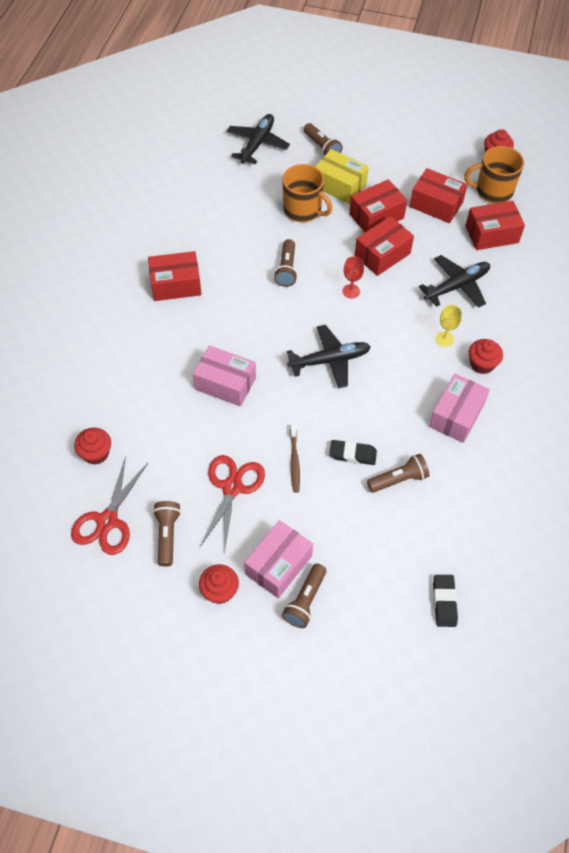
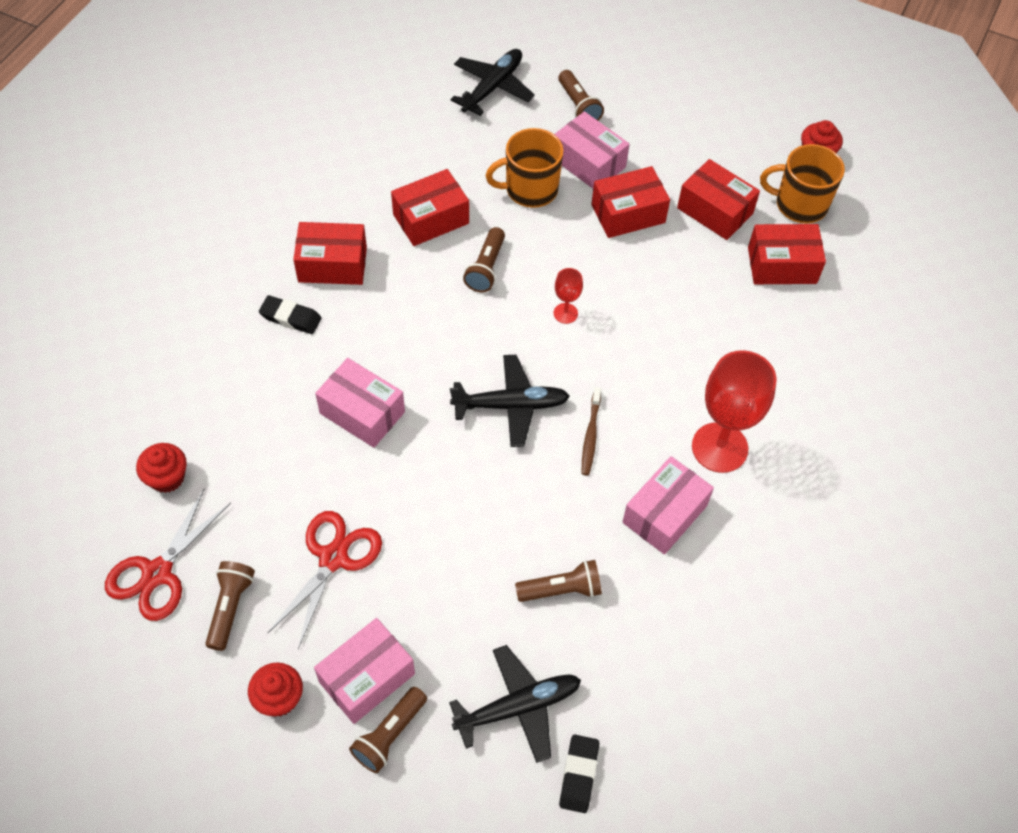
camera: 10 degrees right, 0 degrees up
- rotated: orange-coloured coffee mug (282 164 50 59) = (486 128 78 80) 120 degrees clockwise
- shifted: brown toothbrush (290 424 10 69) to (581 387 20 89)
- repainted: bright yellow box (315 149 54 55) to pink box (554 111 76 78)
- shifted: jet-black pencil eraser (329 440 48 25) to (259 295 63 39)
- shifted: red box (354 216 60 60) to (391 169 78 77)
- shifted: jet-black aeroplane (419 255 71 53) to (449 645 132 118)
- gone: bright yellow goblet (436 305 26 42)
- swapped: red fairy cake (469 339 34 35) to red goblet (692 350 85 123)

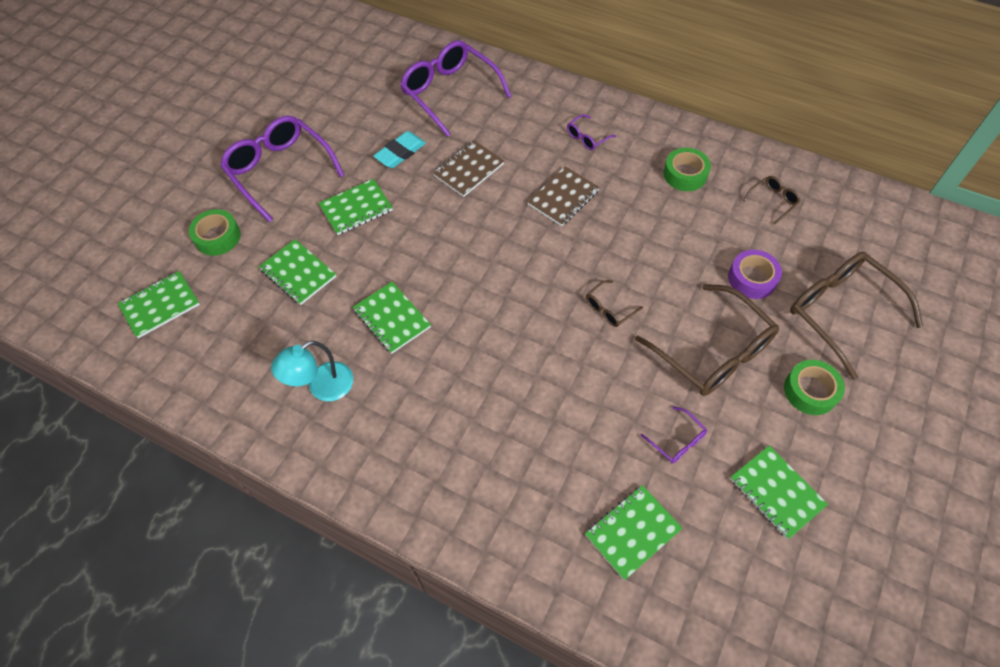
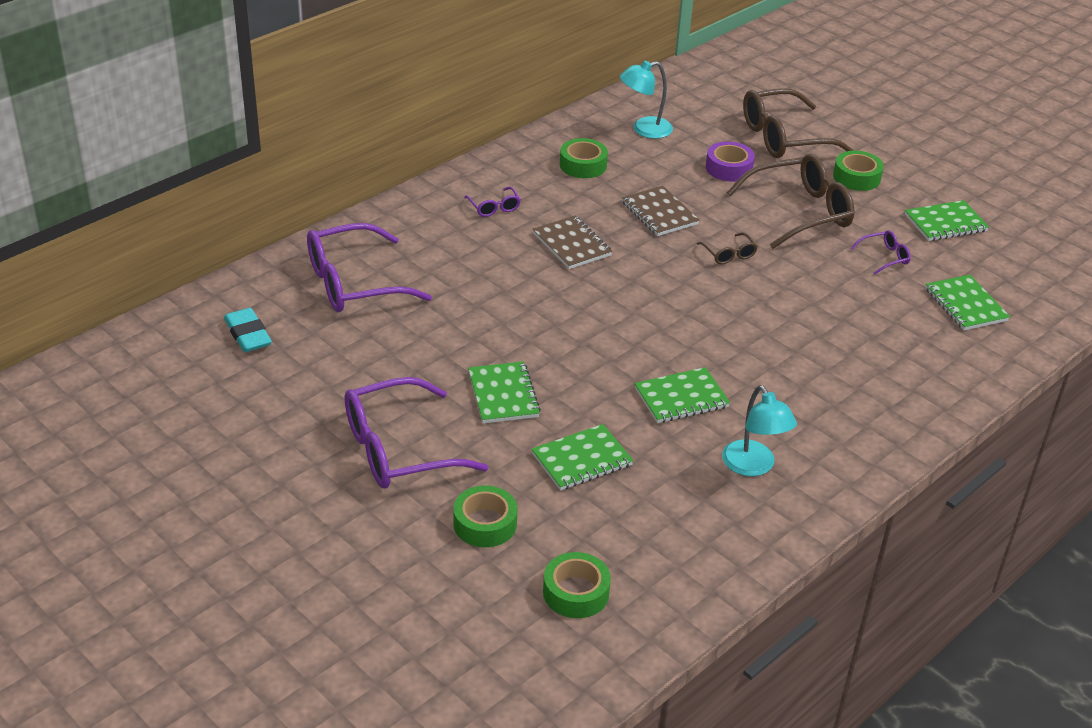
camera: 75 degrees left, 20 degrees down
- swapped: emerald exercise book (118 271 82 67) to emerald roll of tape (543 552 68 66)
- shifted: aqua pencil eraser (373 131 53 37) to (224 308 48 44)
- shifted: brown exercise book (433 140 71 57) to (622 186 78 50)
- swapped: brown eyeglasses (743 176 58 49) to aqua reading lamp (620 61 53 78)

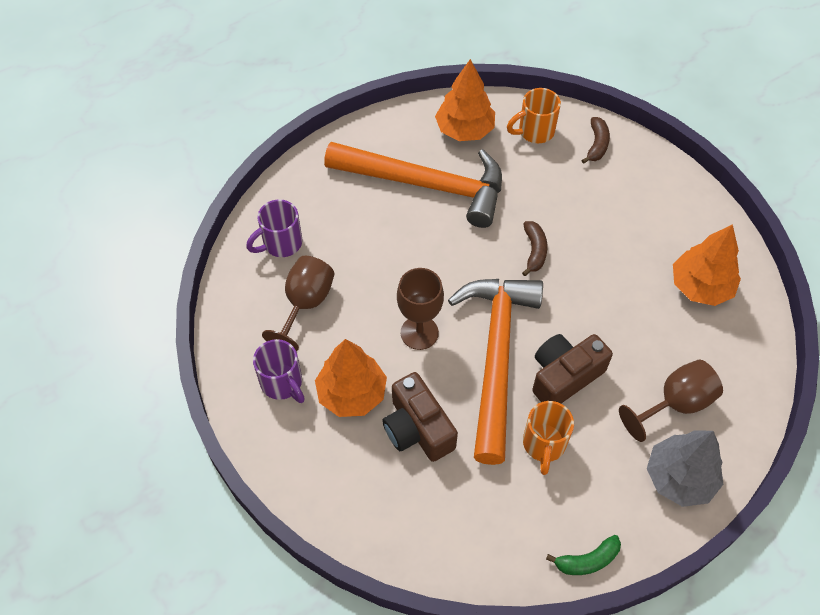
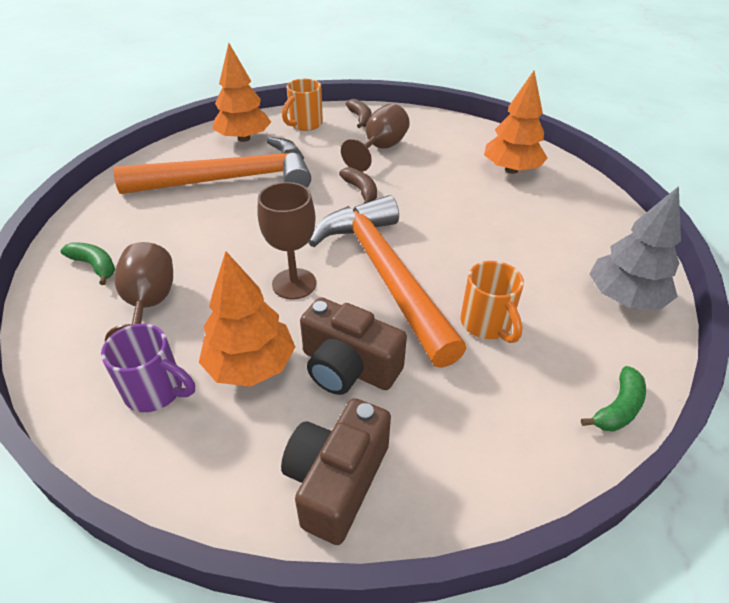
camera: 30 degrees left, 15 degrees down
- swapped: purple coffee mug (246 199 56 58) to emerald banana (61 242 54 43)
- shifted: brown photo camera (532 334 81 69) to (281 398 110 147)
- shifted: brown goblet (619 360 104 82) to (341 103 69 69)

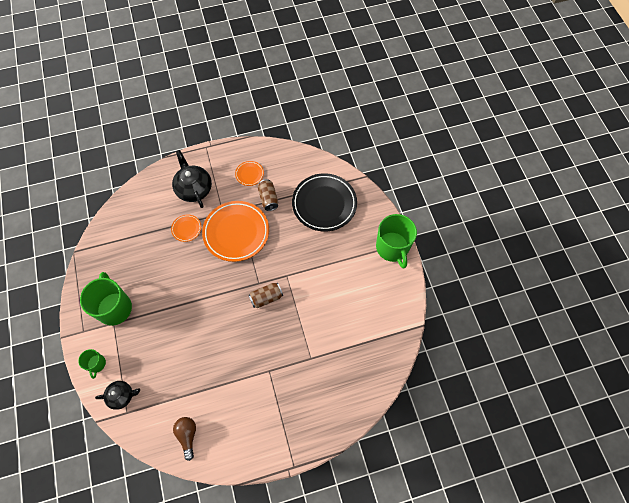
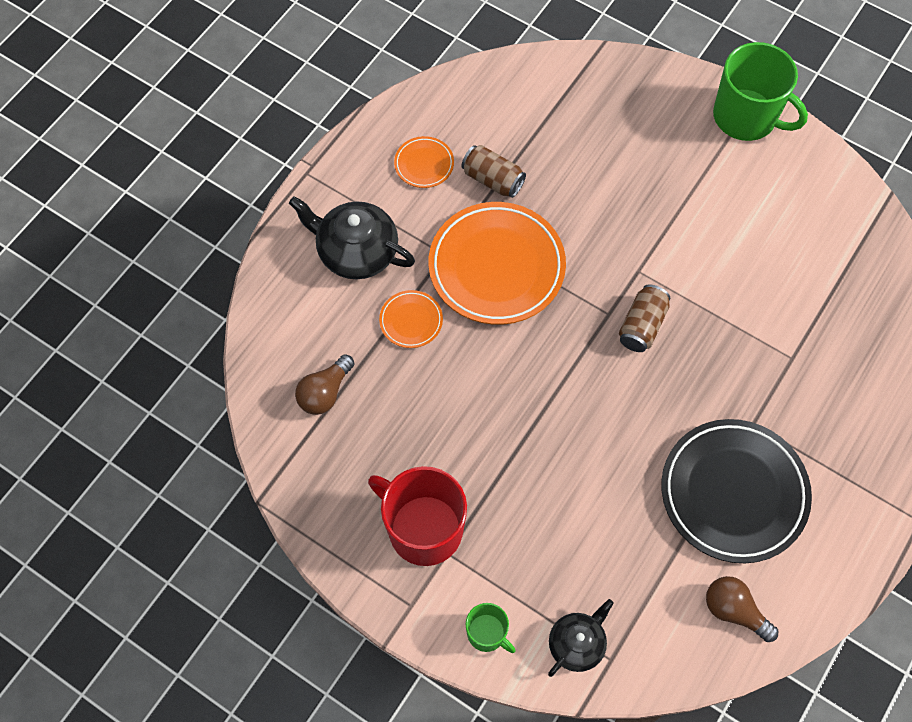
camera: 40 degrees left, 0 degrees up
- repainted: emerald coffee mug (80 272 52 54) to red coffee mug (368 466 99 100)
- shifted: jet-black flat dish (292 173 65 59) to (661 419 151 144)
- new: brown lightbulb (295 354 59 61)

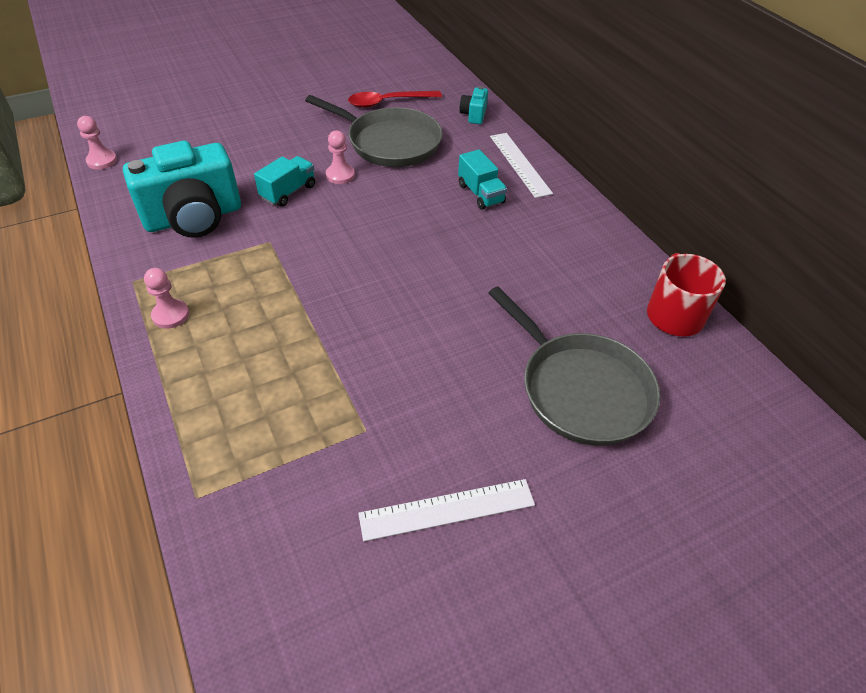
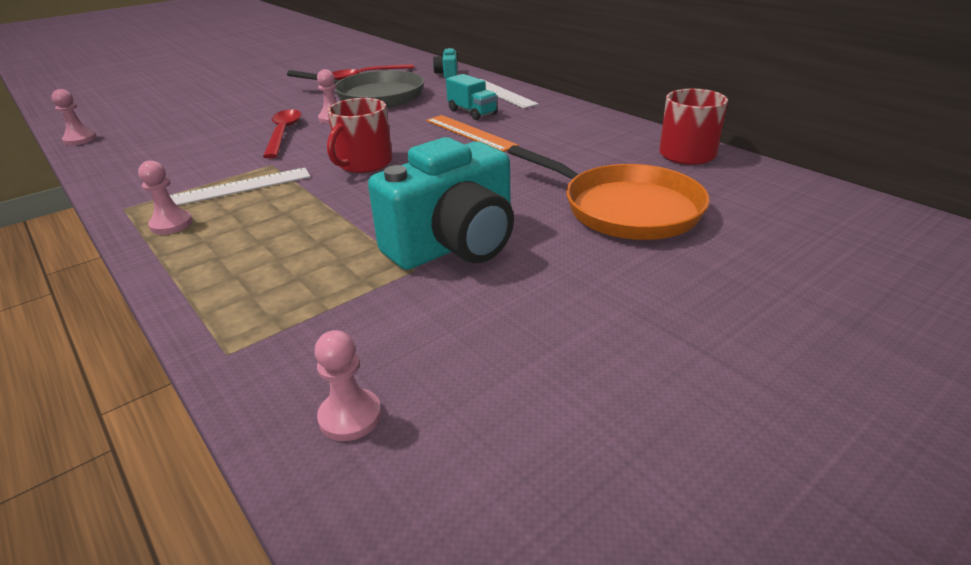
camera: 10 degrees left, 15 degrees down
- shifted: aqua photo camera (123 141 118 97) to (368 137 146 133)
- swapped: aqua truck (254 156 61 51) to red spoon (263 110 38 49)
- shifted: white straightedge (358 479 177 62) to (170 168 141 38)
- repainted: gray frying pan (488 286 172 160) to orange-coloured frying pan (508 145 202 95)
- new: pink game pawn (314 330 68 111)
- new: red coffee mug (327 98 65 75)
- new: orange-coloured straightedge (426 115 93 37)

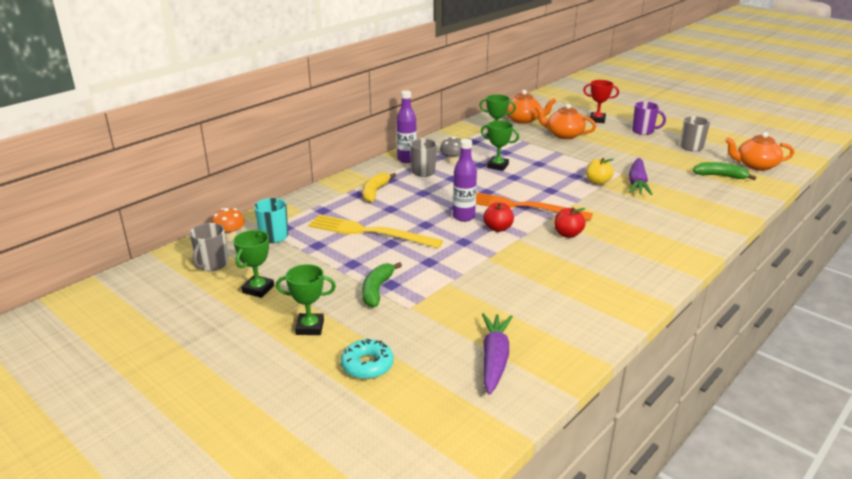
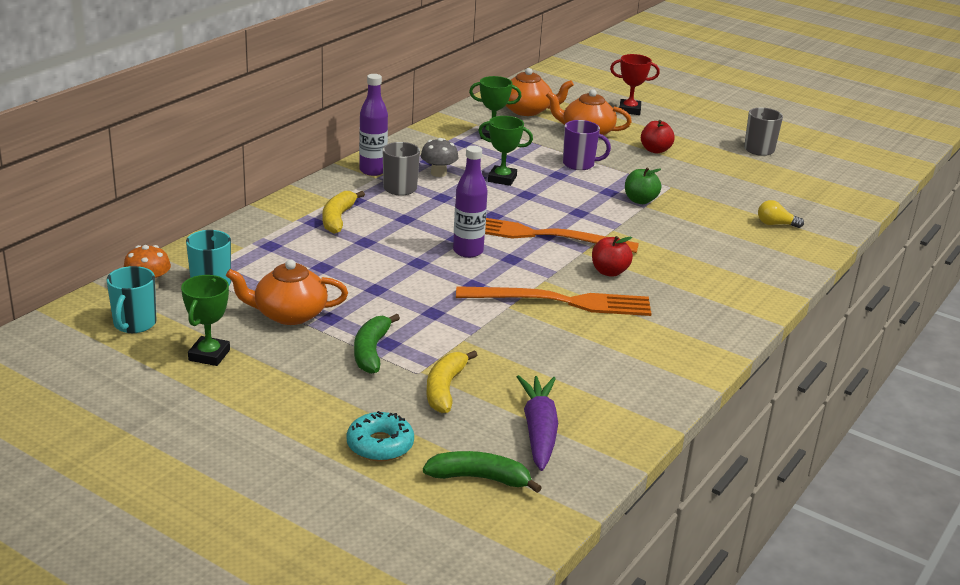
camera: 10 degrees left, 0 degrees up
- repainted: gray coffee mug (190 223 38 48) to aqua coffee mug (106 266 50 67)
- gone: emerald prize cup (276 264 60 71)
- gone: bright yellow table fork (308 215 135 33)
- shifted: red apple (483 202 31 30) to (641 120 34 33)
- repainted: bright yellow apple (586 158 28 27) to emerald apple (625 168 36 36)
- gone: purple root vegetable (629 158 23 37)
- shifted: purple coffee mug (632 102 34 33) to (563 120 48 50)
- shifted: emerald banana (693 162 63 18) to (423 451 119 42)
- shifted: orange-coloured tea pot (725 132 70 39) to (226 259 122 66)
- new: bright yellow banana (427 350 51 63)
- new: orange-coloured table fork (456 286 195 30)
- new: bright yellow lightbulb (758 200 46 28)

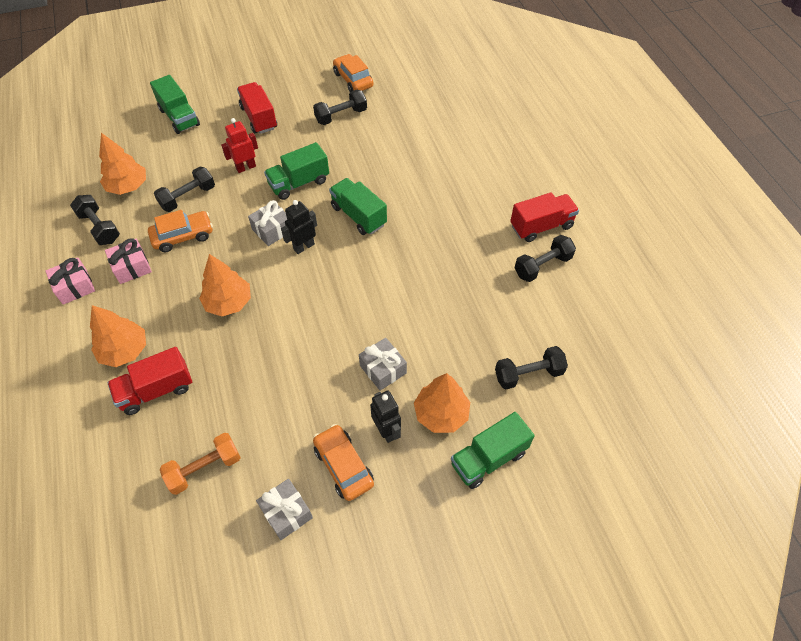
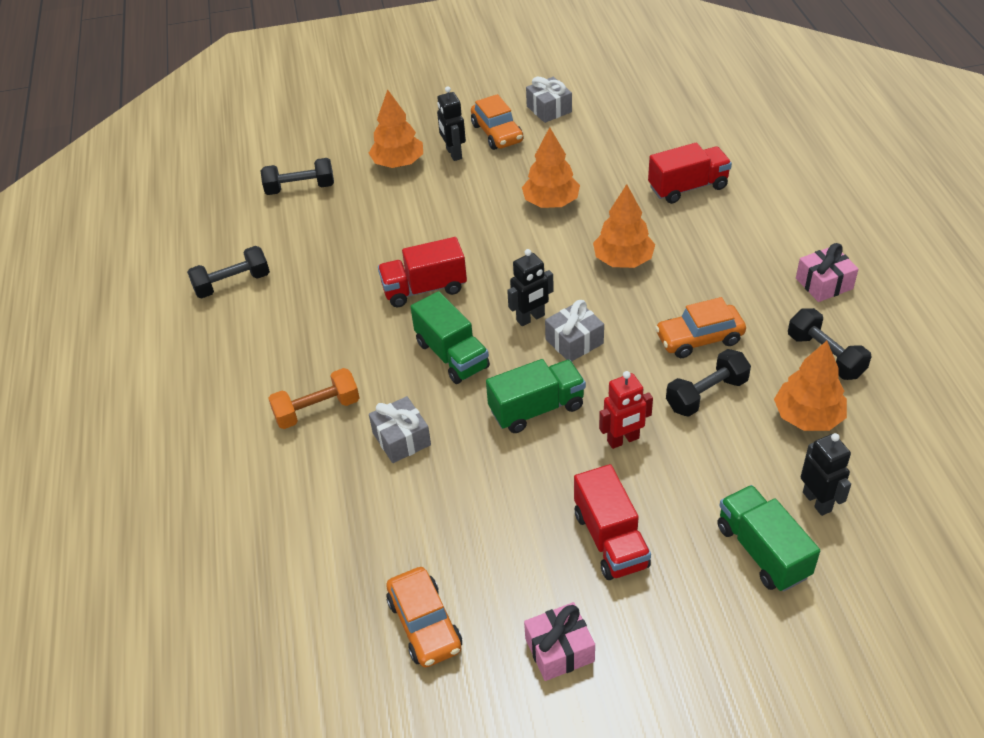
camera: 170 degrees left, 10 degrees down
- shifted: orange-coloured fir tree (90 305 56 62) to (522 127 58 81)
- shifted: pink gift (105 239 47 45) to (524 602 71 79)
- shifted: orange-coloured free weight (160 433 81 62) to (268 368 92 61)
- gone: jet-black free weight (313 90 54 35)
- shifted: gray gift (359 338 48 53) to (369 396 62 67)
- gone: emerald truck (451 412 84 77)
- shifted: red truck (510 192 69 50) to (378 237 89 70)
- new: jet-black toy robot (801 433 50 83)

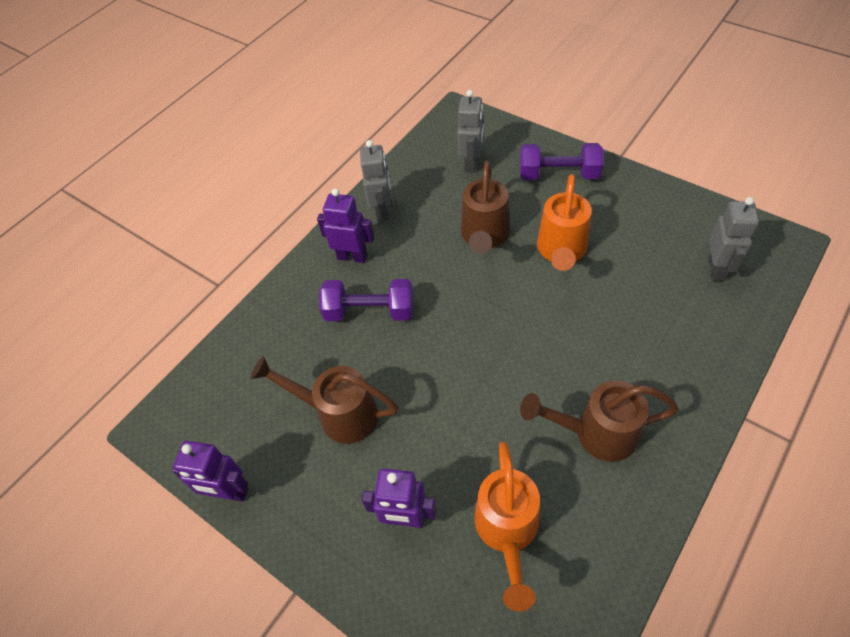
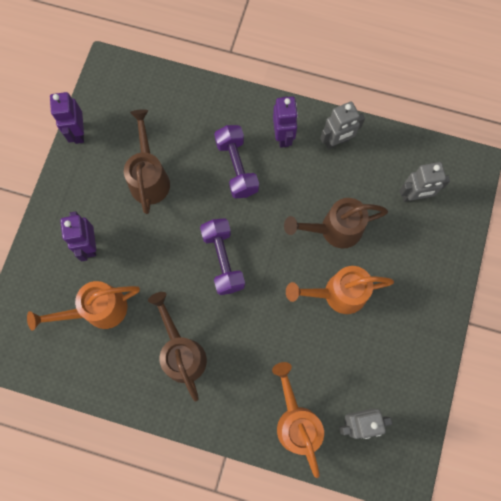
camera: 65 degrees right, 20 degrees up
- shifted: purple free weight (520 143 83 37) to (200 218 45 77)
- new: orange-coloured sprinkling can (272 362 52 116)

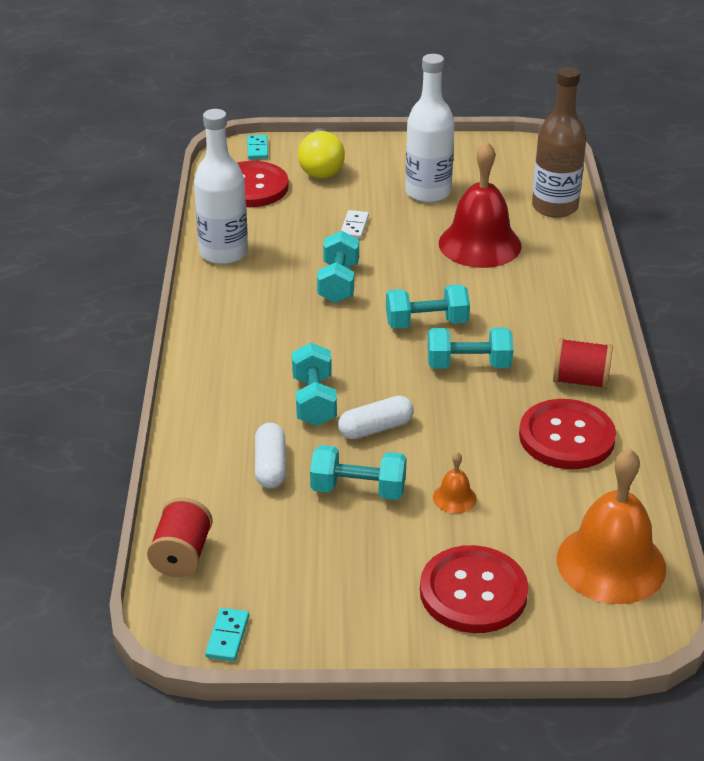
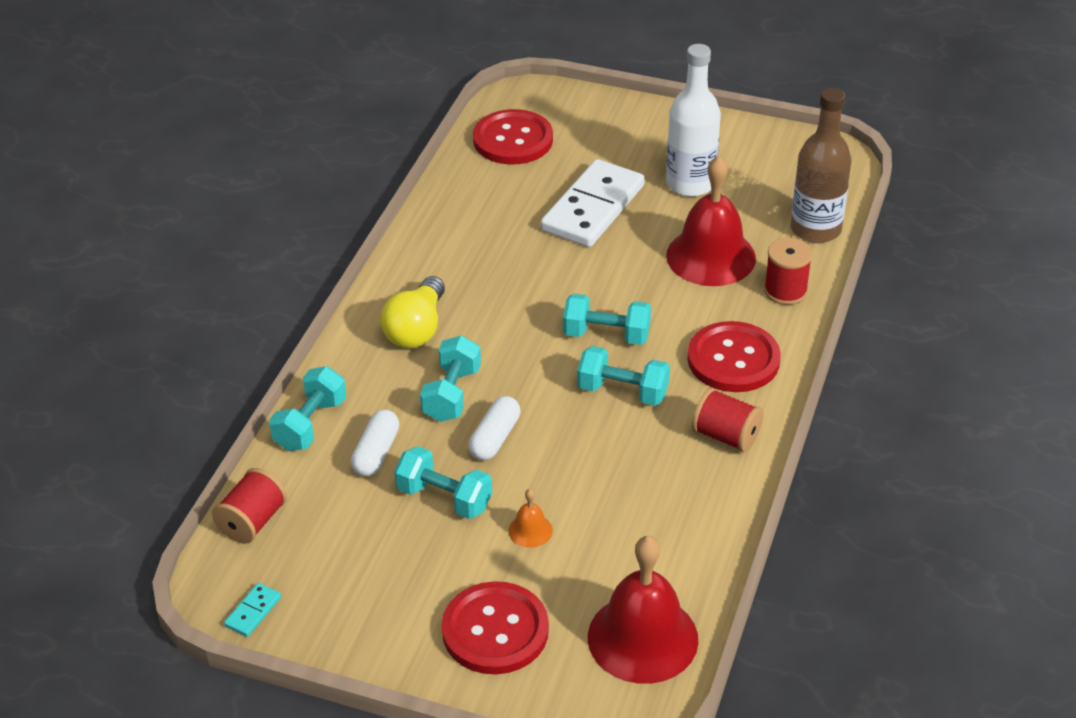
camera: 20 degrees right, 5 degrees up
- gone: white flask (194 109 54 156)
- gone: aqua domino (247 135 21 24)
- shifted: bright yellow lightbulb (298 128 47 50) to (380 276 65 72)
- shifted: aqua free weight (317 231 42 72) to (269 366 77 85)
- rotated: white pill shape (338 395 76 45) = (468 396 52 64) 60 degrees counterclockwise
- scaled: white domino (341 210 28 29) = (541 159 104 88) x2.49
- shifted: red shirt button (519 399 97 70) to (687 321 94 71)
- repainted: orange-coloured bell (557 448 109 156) to red bell (588 536 110 148)
- new: red spool (764 238 49 67)

